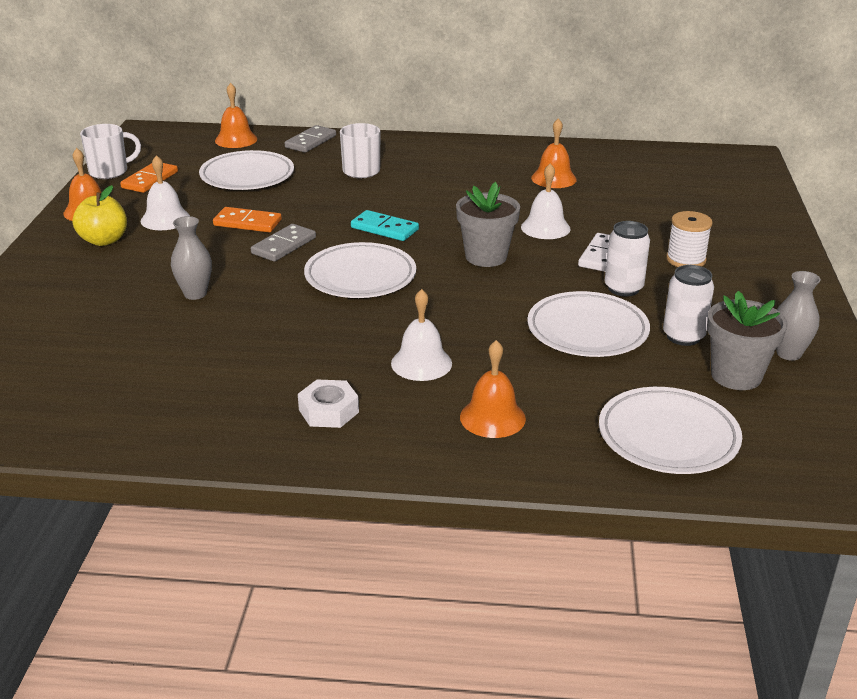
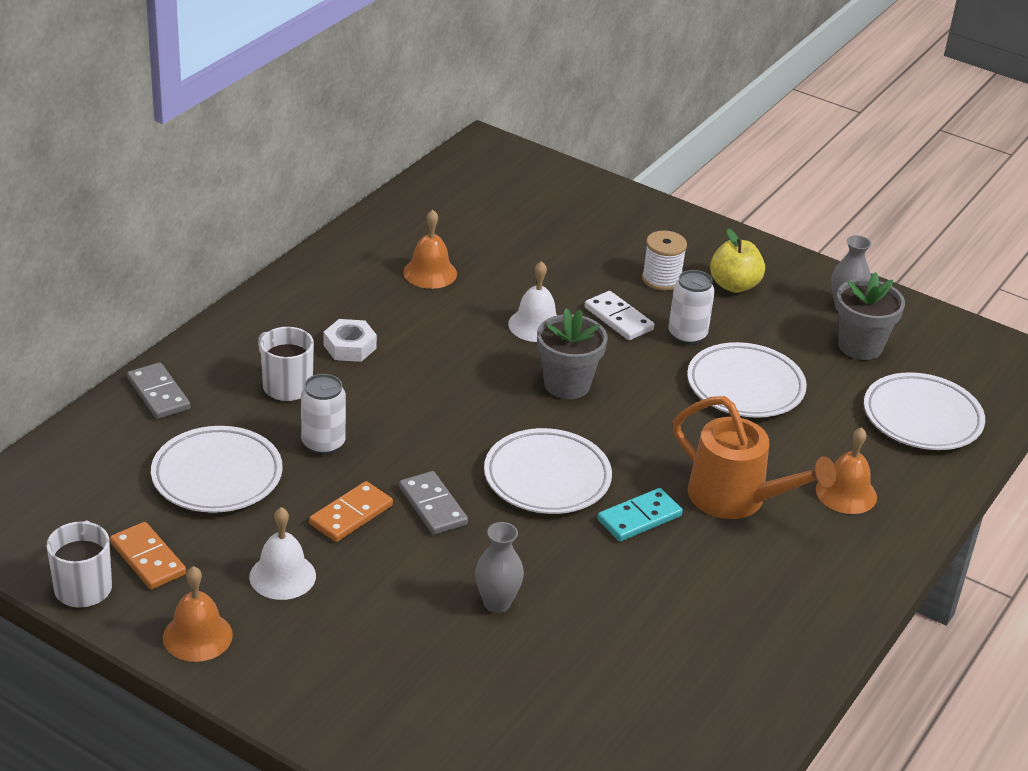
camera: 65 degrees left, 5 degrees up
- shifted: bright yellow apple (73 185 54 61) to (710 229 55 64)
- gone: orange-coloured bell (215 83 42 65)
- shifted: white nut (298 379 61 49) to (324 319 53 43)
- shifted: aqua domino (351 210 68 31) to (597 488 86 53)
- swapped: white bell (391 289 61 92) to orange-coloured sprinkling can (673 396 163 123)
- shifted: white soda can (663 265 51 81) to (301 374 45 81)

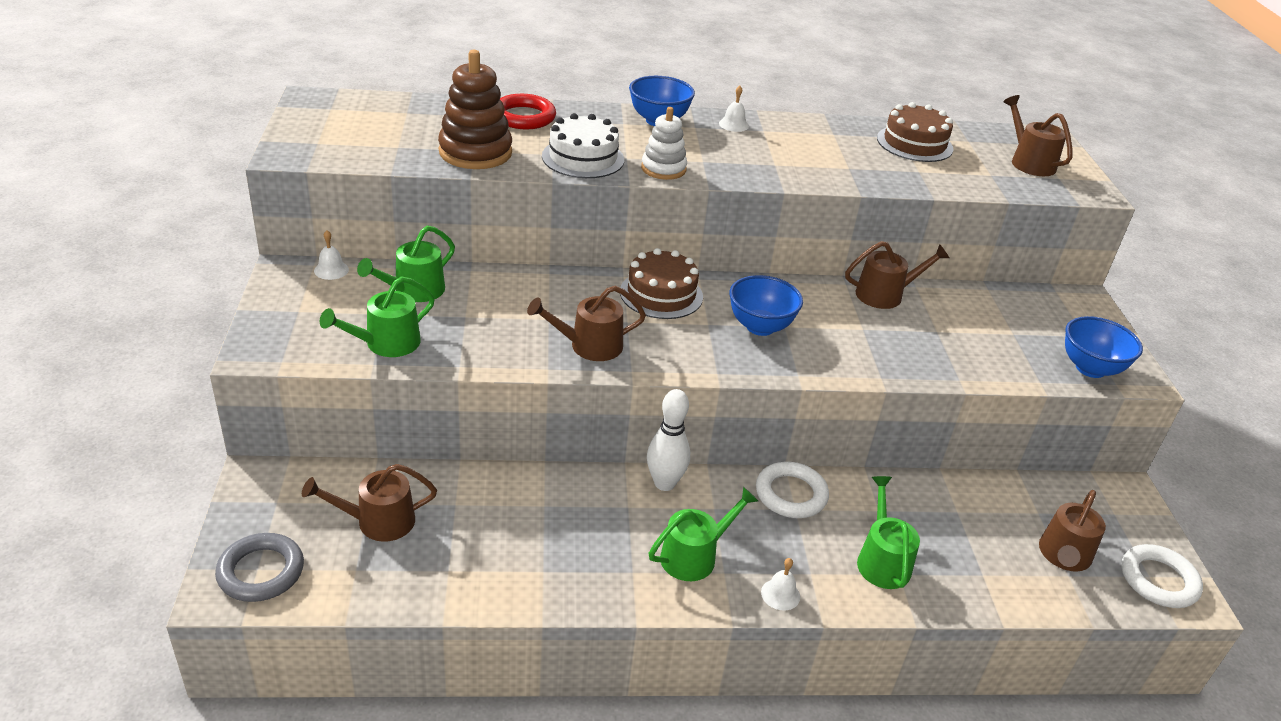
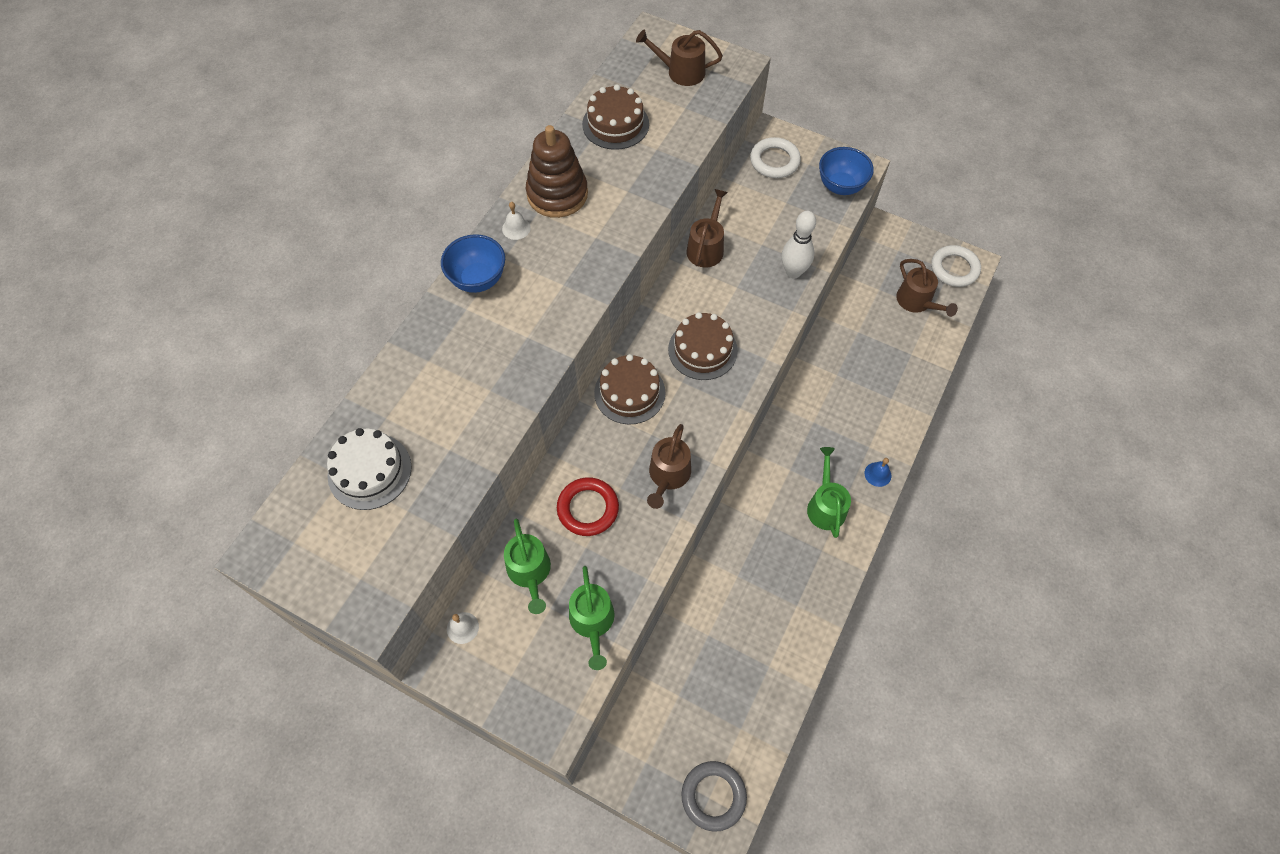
camera: 55 degrees left, 25 degrees up
- gone: brown sprinkling can (302 464 135 78)
- shifted: brown ring stacker (438 50 74 119) to (526 125 62 93)
- shifted: red torus (500 94 56 35) to (557 477 62 59)
- shifted: white gateau (542 113 82 65) to (327 428 85 82)
- gone: white ring stacker (641 107 46 73)
- shifted: white skittle (647 389 43 102) to (782 211 34 67)
- swapped: blue deep dish (729 275 74 61) to brown gateau (668 312 70 68)
- shifted: white torus (756 461 73 57) to (750 137 51 41)
- repainted: white bell (761 558 39 53) to blue bell (865 458 26 29)
- gone: emerald sprinkling can (857 476 63 113)

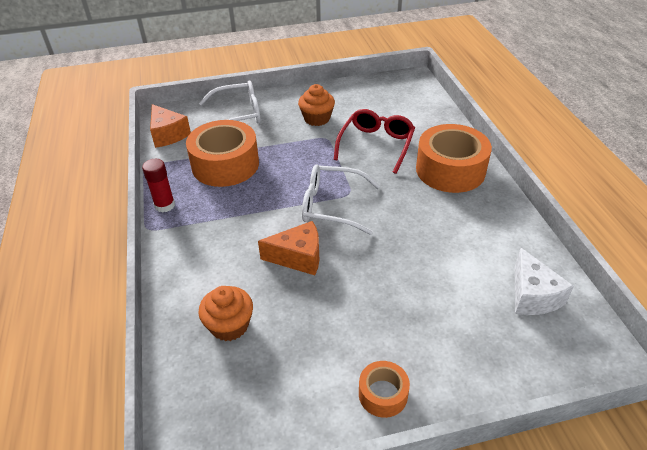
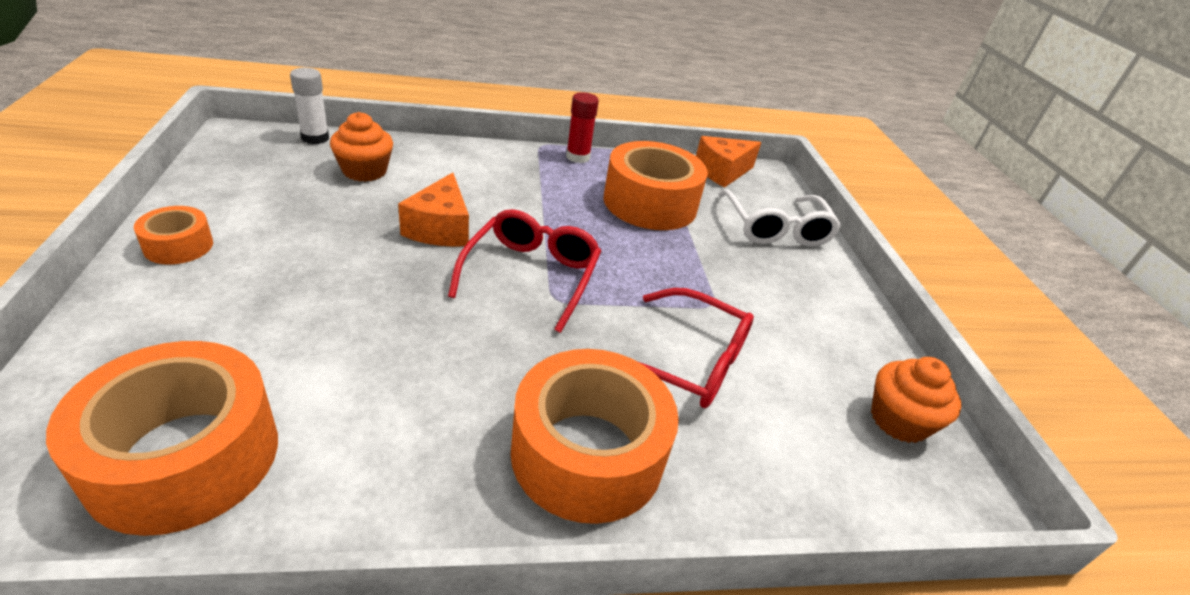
camera: 90 degrees right, 5 degrees down
- shifted: orange-coloured fairy cake (298 84 37 42) to (871 357 91 86)
- repainted: white eyeglasses (302 164 78 71) to red eyeglasses (448 209 153 124)
- swapped: white cheese wedge (515 248 59 67) to orange-coloured roll of tape (46 341 232 195)
- new: white glue (290 68 39 76)

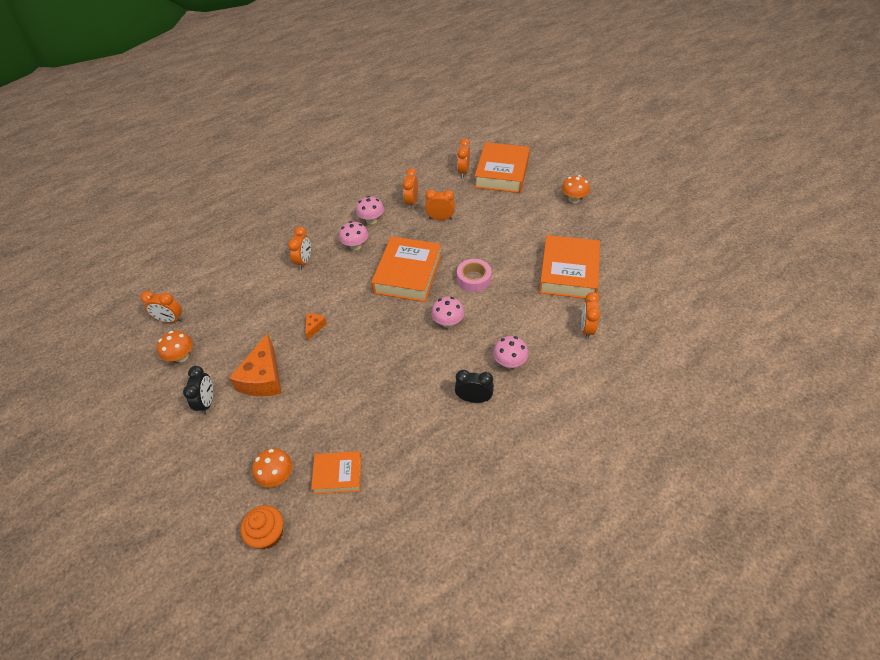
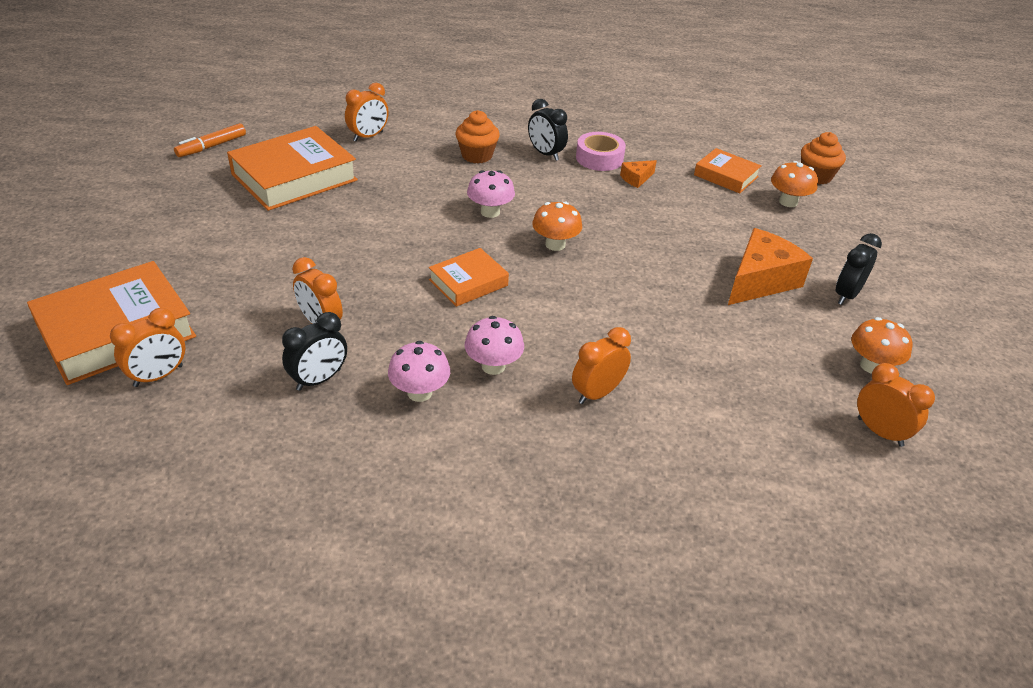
camera: 145 degrees left, 10 degrees down
- shifted: orange-coloured cheese wedge (305 313 22 27) to (620 160 37 28)
- scaled: orange-coloured hardback (371 236 71 66) = (429 248 80 59) x0.55
- repainted: orange-coloured bedside clock (403 168 15 41) to jet-black bedside clock (282 312 65 79)
- shifted: pink roll of tape (457 259 34 33) to (576 132 50 39)
- swapped: pink mushroom (493 336 35 32) to orange-coloured fairy cake (456 110 44 53)
- shifted: orange-coloured mushroom (562 175 28 28) to (532 202 50 49)
- new: orange-coloured marker (174 123 72 34)

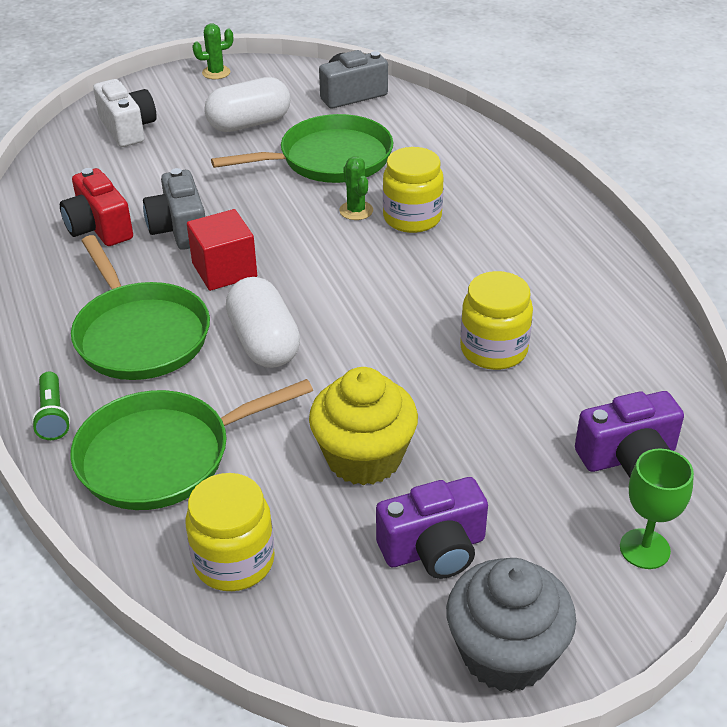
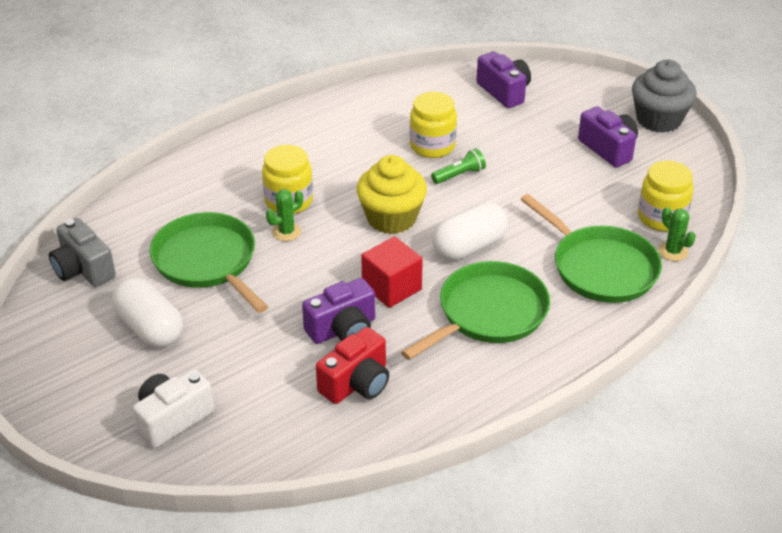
camera: 105 degrees left, 0 degrees up
- shifted: emerald flashlight (32 372 38 68) to (431 148 55 36)
- repainted: gray photo camera (143 168 62 82) to purple photo camera (302 278 73 66)
- shifted: emerald prickly plant (192 23 41 56) to (658 207 38 54)
- shifted: bright yellow fairy cake (309 367 109 118) to (356 155 71 79)
- gone: emerald goblet (620 449 74 120)

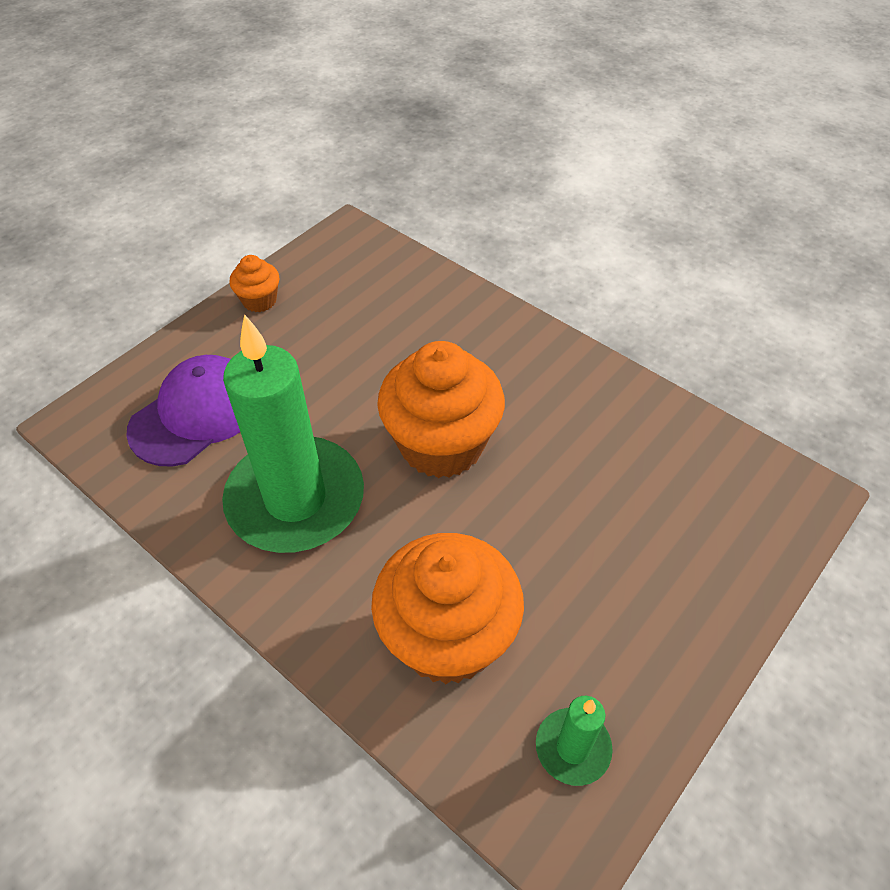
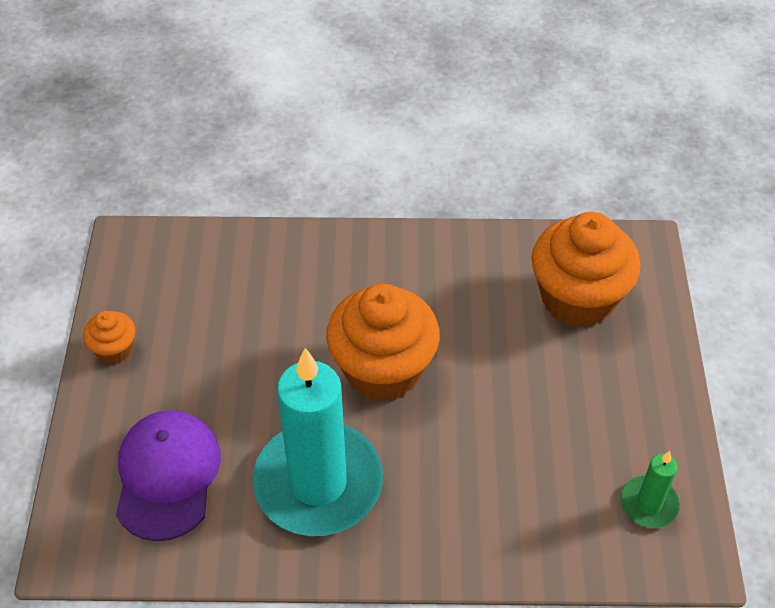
camera: 40 degrees left, 0 degrees up
- repainted: emerald pillar candle (222 314 142 239) to aqua pillar candle (252 348 131 188)
- shifted: orange-coloured fairy cake (371 533 153 151) to (531 212 110 116)

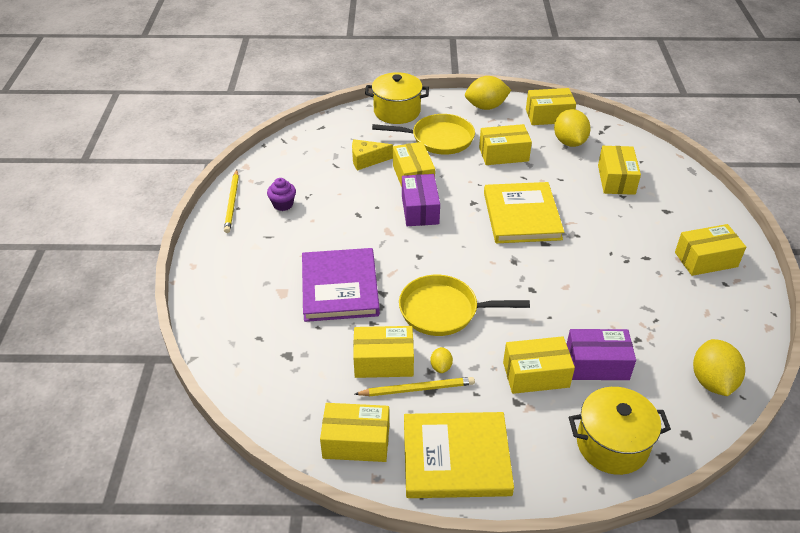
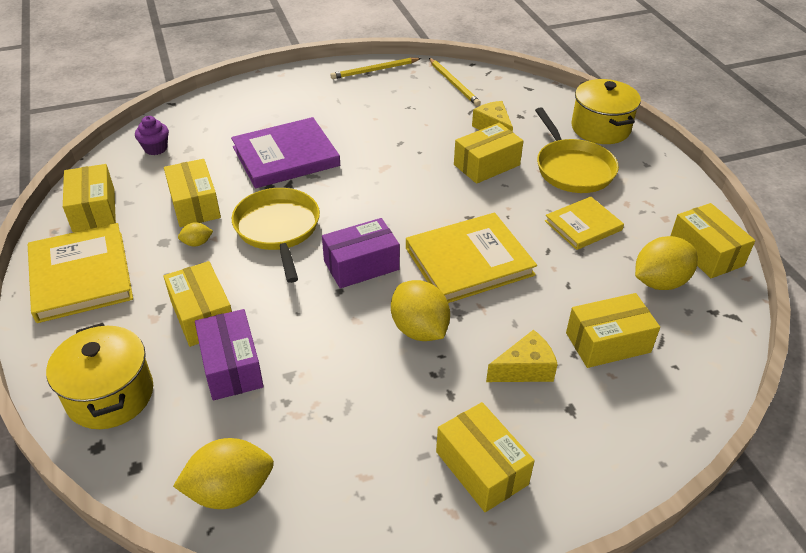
camera: 70 degrees right, 0 degrees up
- shifted: purple fairy cake (267 178 29 33) to (135 116 34 39)
- shifted: bright yellow wooden pencil (355 377 120 19) to (429 58 52 48)
- shifted: purple box (402 174 38 52) to (322 218 78 70)
- shifted: bright yellow citrus fruit (465 76 46 34) to (391 280 59 61)
- swapped: bright yellow box (479 124 53 41) to bright yellow hardback (545 197 79 53)
- new: bright yellow cheese wedge (486 330 72 52)

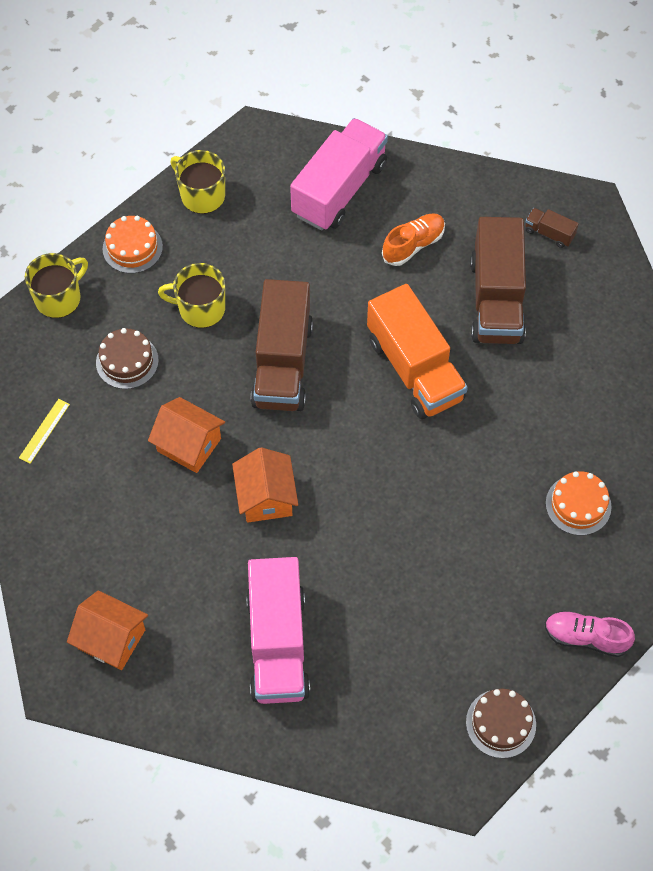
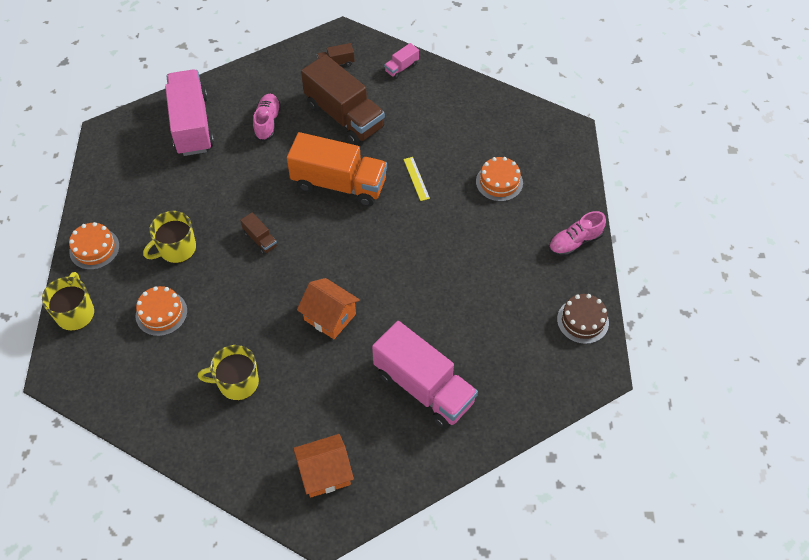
camera: 45 degrees left, 5 degrees down
- shifted: bright yellow straightedge (19 399 51 65) to (403 157 27 44)
- repainted: brown gateau (96 328 63 61) to orange-coloured gateau (136 286 51 50)
- gone: orange-coloured house (148 397 77 76)
- shifted: bright yellow coffee mug (170 150 55 64) to (198 345 61 55)
- scaled: brown truck (251 279 62 132) = (240 212 38 42) x0.42
- repainted: orange-coloured lace-up shoe (382 213 63 53) to pink lace-up shoe (253 94 28 48)
- new: pink truck (384 43 35 36)

